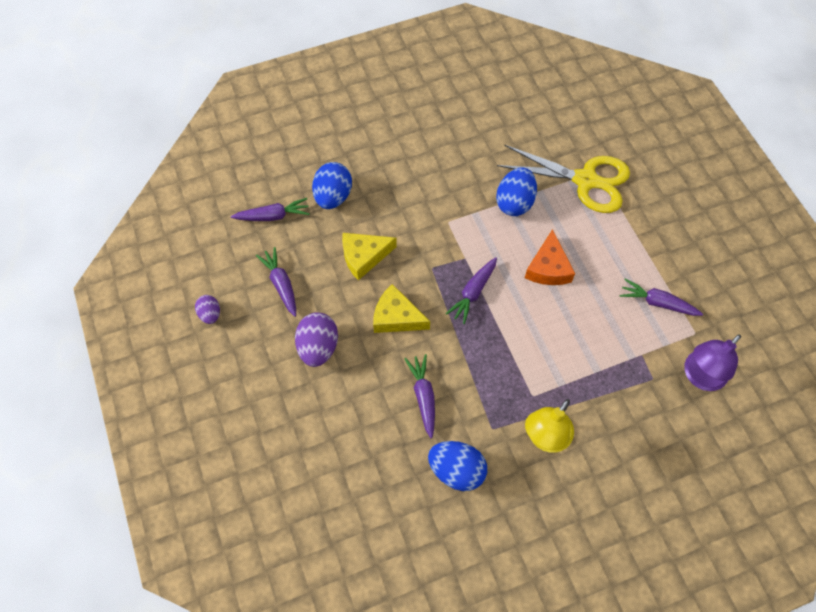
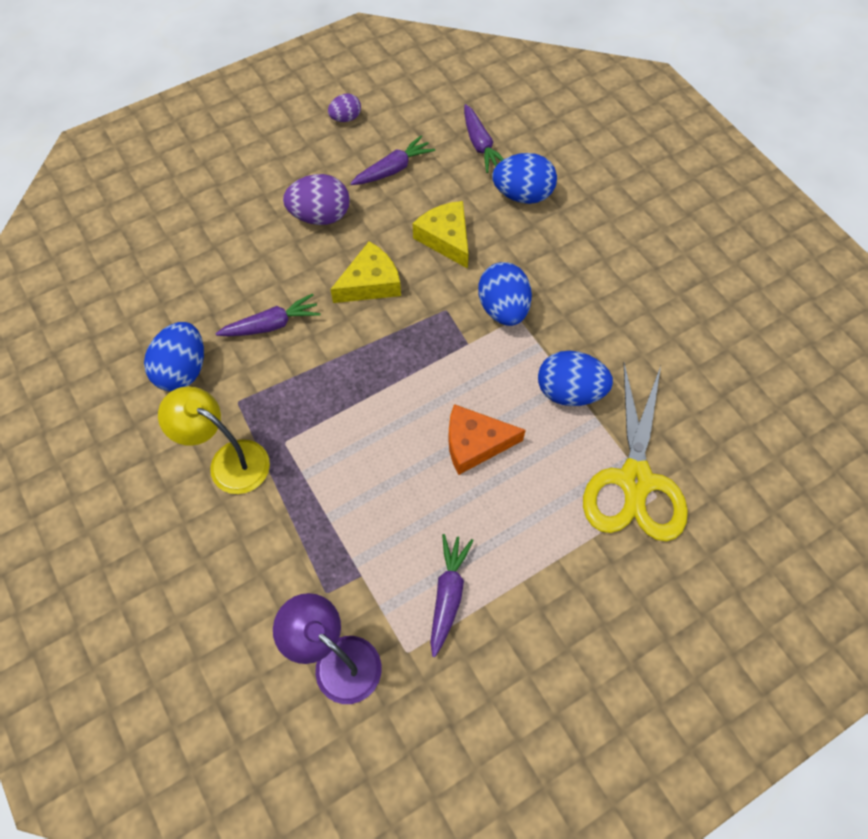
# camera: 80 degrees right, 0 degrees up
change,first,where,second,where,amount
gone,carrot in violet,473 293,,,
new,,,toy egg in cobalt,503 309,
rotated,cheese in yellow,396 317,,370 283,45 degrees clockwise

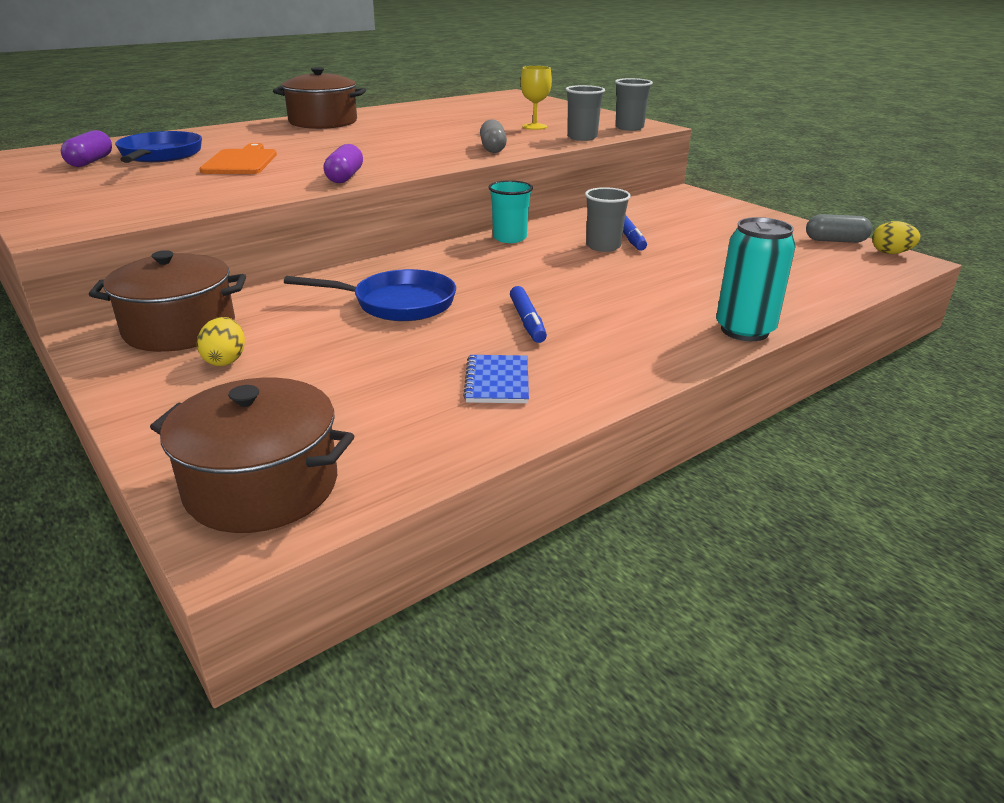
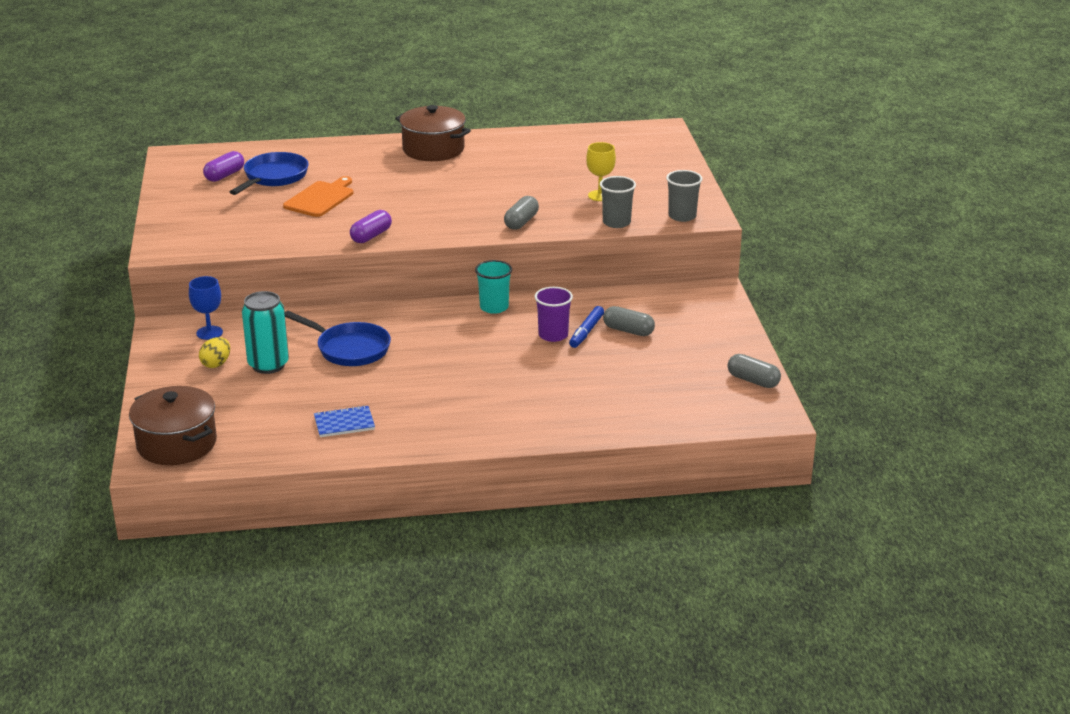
# camera: 30 degrees right, 0 degrees up
change,first,where,second,where,amount
gone,marker pen in cobalt,527 321,,,
gone,toy egg in yellow,890 253,,,
new,,,capsule in ash-grey,628 330,
shifted,soda can in aqua,744 330,,268 365,
swapped,cooking pot in brown,180 329,wine glass in cobalt,209 333,
repainted,cup in ash-grey,603 246,cup in violet,553 335,
rotated,notepad in cobalt,497 381,,344 423,45 degrees clockwise

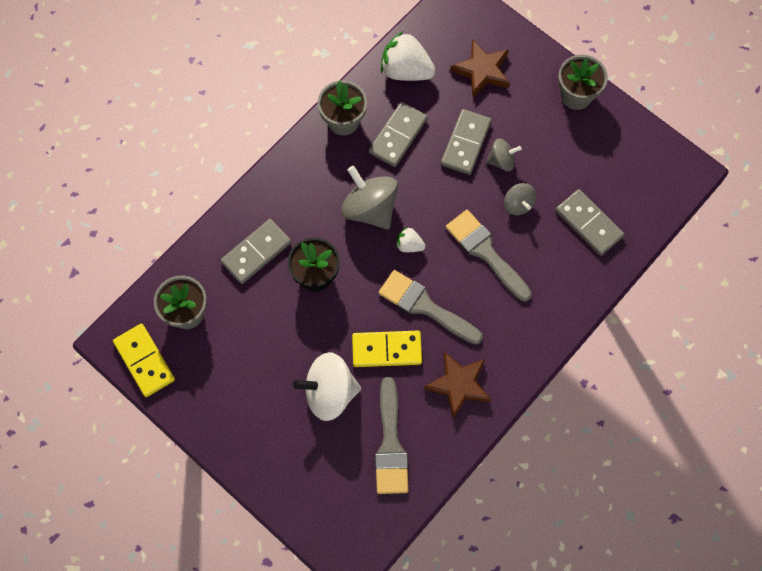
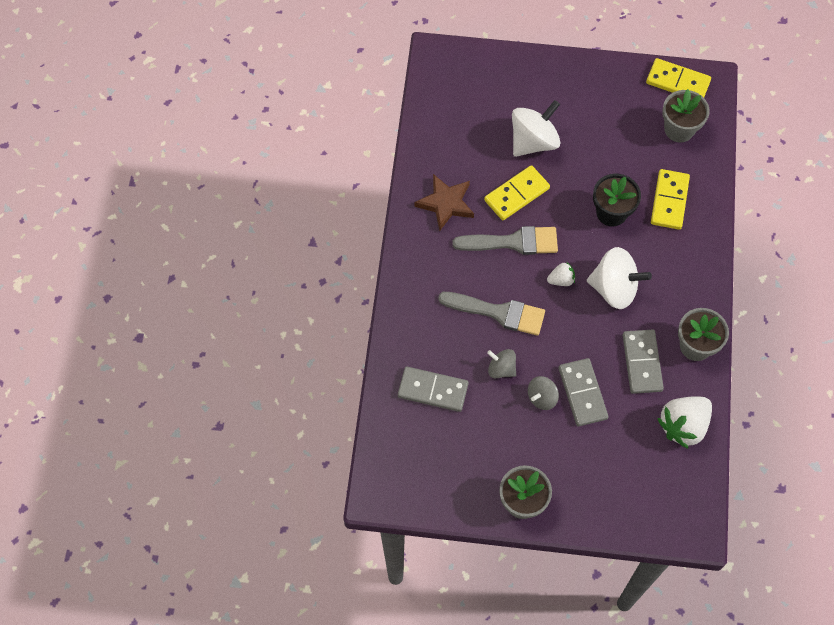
# camera: 145 degrees right, 5 degrees down
change,first,where,second,where,amount
gone,paint brush in ash-grey,390 444,,,
gone,star shape in brown,482 71,,,
repainted,domino in ash-grey,256 252,domino in yellow,669 201,
repainted,spinning top in ash-grey,370 208,spinning top in pure white,614 288,
rotated,toy strawberry in pure white,406 70,,683 426,150 degrees clockwise

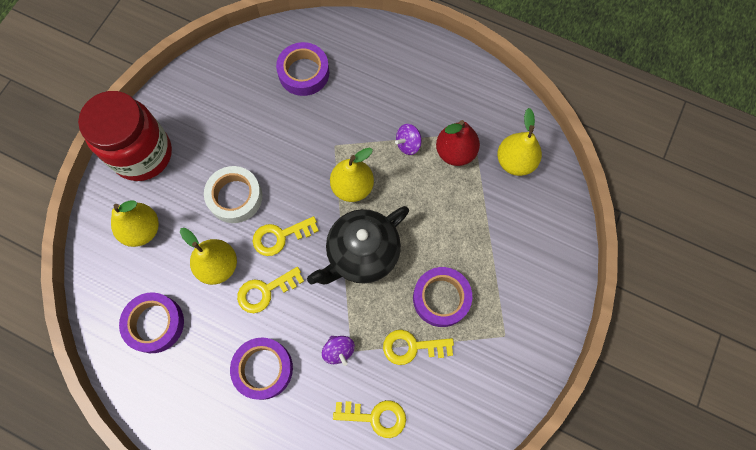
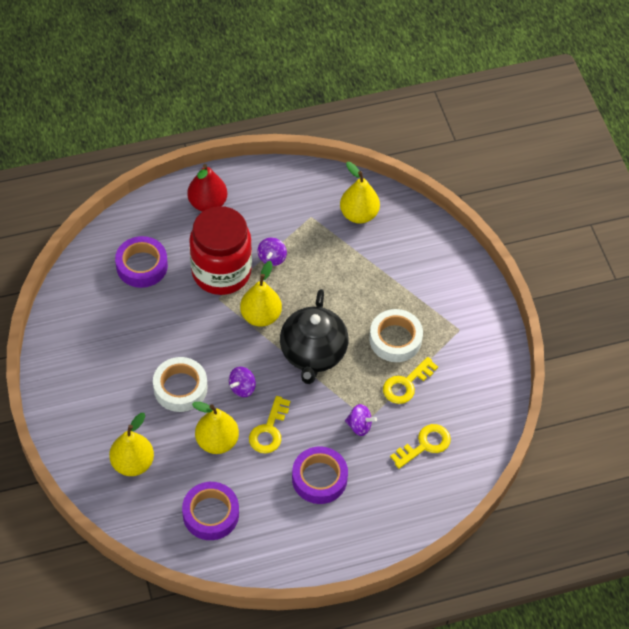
# camera: 45 degrees left, 15 degrees down
change,first,where,second,where,amount
shifted,preserve jar in red,142 154,,221 272,
shifted,toy pear in red,455 152,,207 203,
swapped,latchkey in yellow,280 236,spinning top in violet,242 388,
repainted,tape in violet,441 298,tape in pure white,395 339,

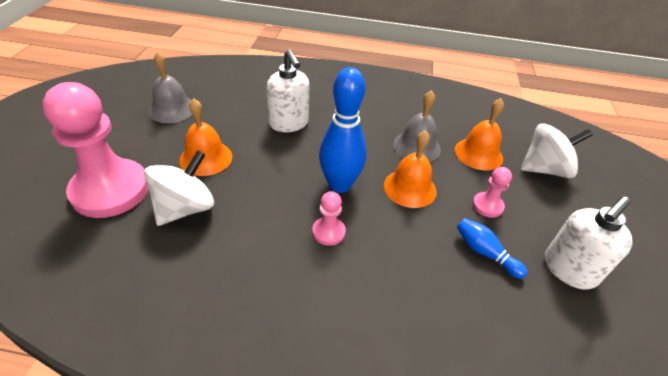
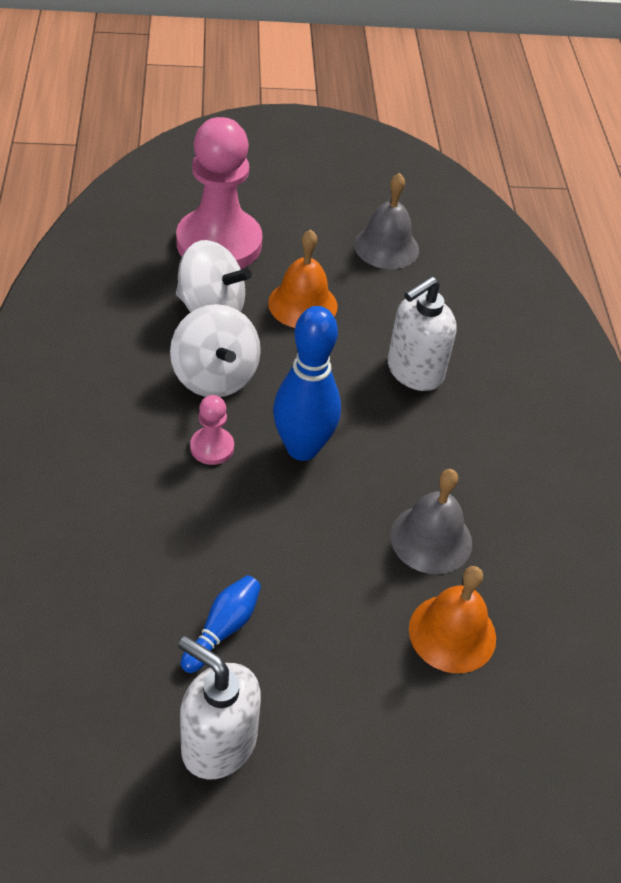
# camera: 75 degrees right, 5 degrees up
change,first,where,second,where,amount
gone,hand bell in orange,410 188,,,
gone,game pawn in rose-pink,487 206,,,
shifted,spinning top in pure white,544 169,,215 376,

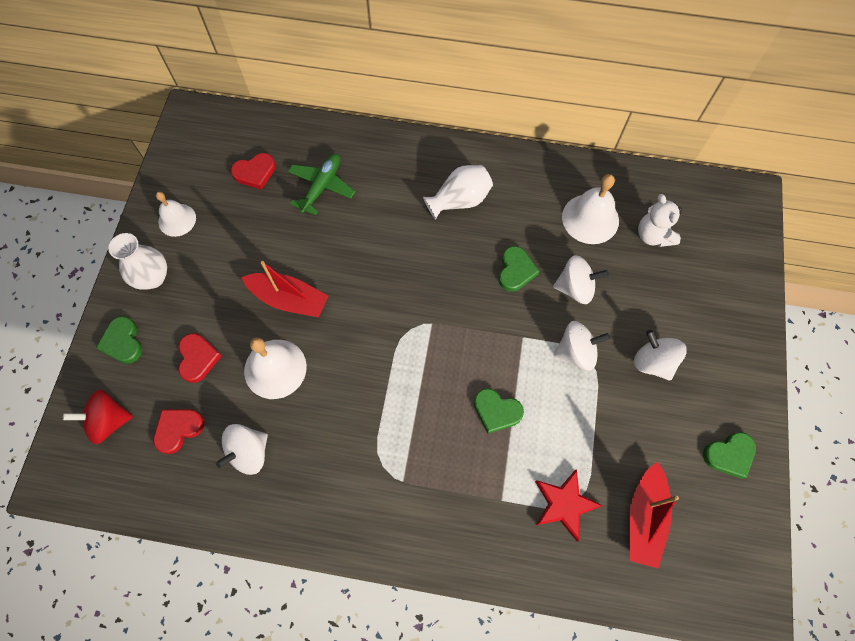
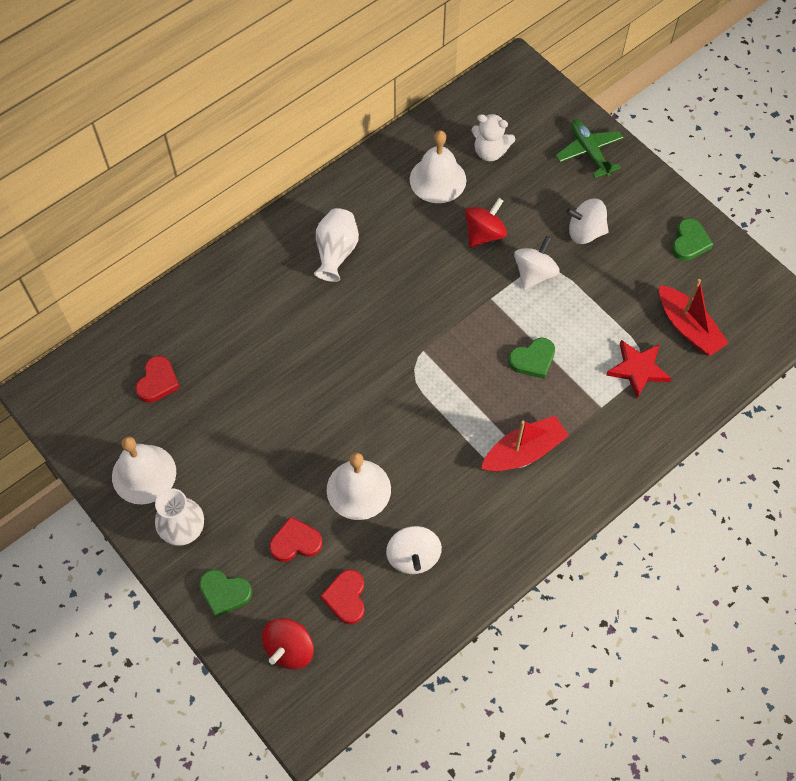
# camera: 50 degrees left, 5 degrees down
change,first,where,second,where,amount
gone,love heart in leaf-green,515 271,,,
shifted,sailboat in red,289 299,,523 451,
shifted,plane in leaf-green,321 186,,589 152,
repainted,spinning top in pure white,575 288,spinning top in red,484 234,
rotated,love heart in red,198 358,,295 542,45 degrees counterclockwise
scaled,hand bell in pure white,177 220,,144 474,x1.52

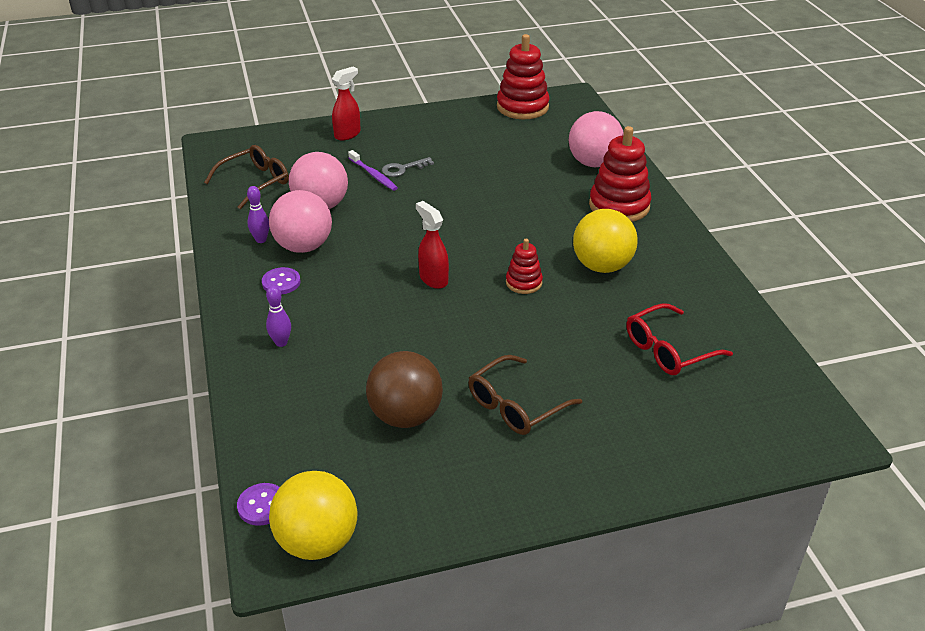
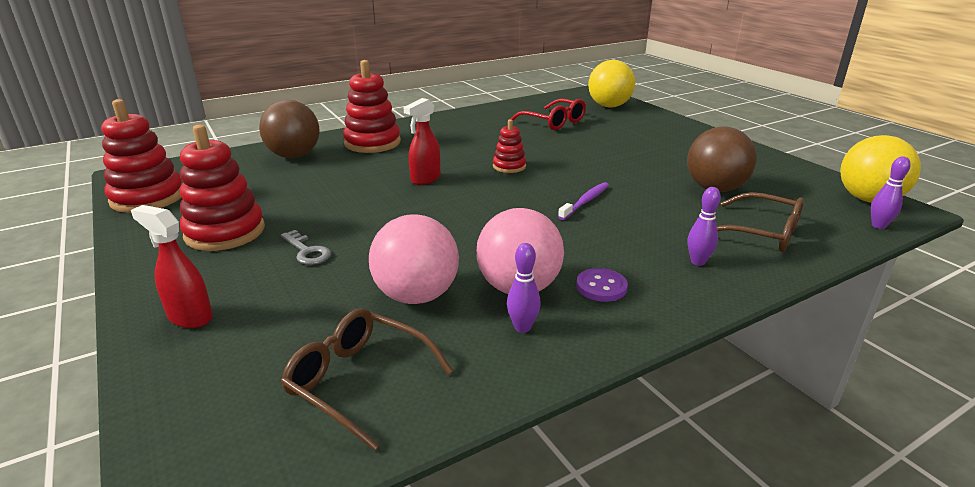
# camera: 105 degrees left, 10 degrees down
change,first,where,second,where,amount
new,,,ring stacker in red,225 232,
shifted,tooth brush in violet,373 175,,585 202,
shifted,sprayer in red,433 279,,425 179,
shifted,eyeglasses in brown,516 405,,761 233,
shifted,sphere in yellow,602 266,,609 106,
swapped,button in violet,262 505,tenpin in violet,878 226,
repainted,sphere in rose-pink,593 163,sphere in brown,294 156,

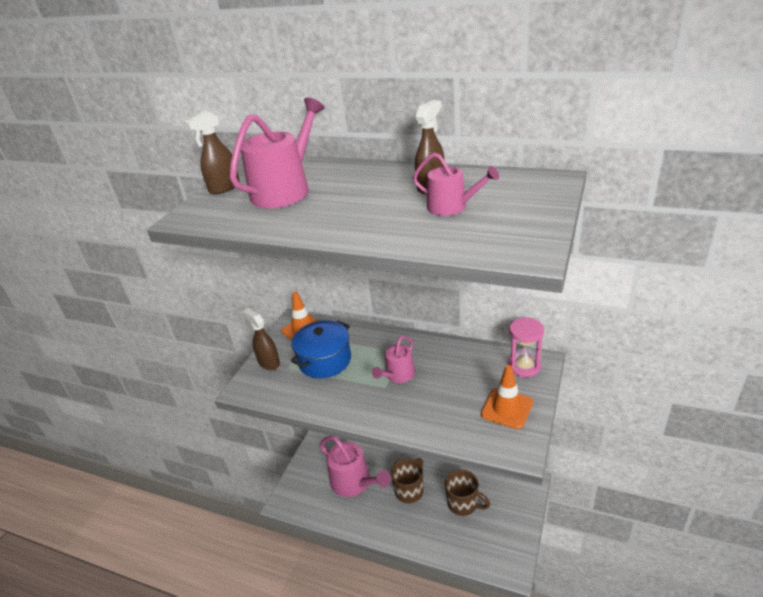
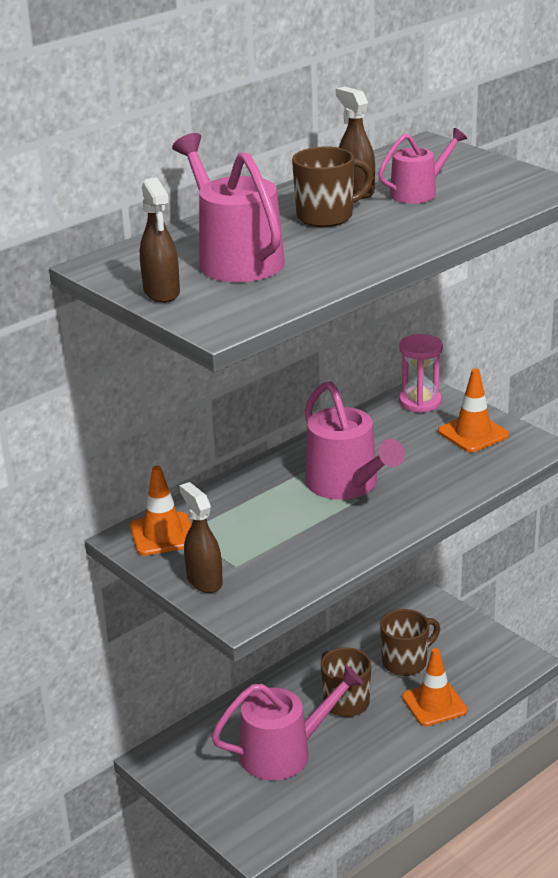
# camera: 65 degrees left, 5 degrees down
change,first,where,second,where,amount
gone,cooking pot in cobalt,324 360,,,
new,,,coffee mug in brown,327 217,
new,,,road cone in orange,434 704,
rotated,sprayer in brown,268 363,,204 581,75 degrees clockwise
scaled,watering can in rose-pink,398 375,,347 484,x1.71

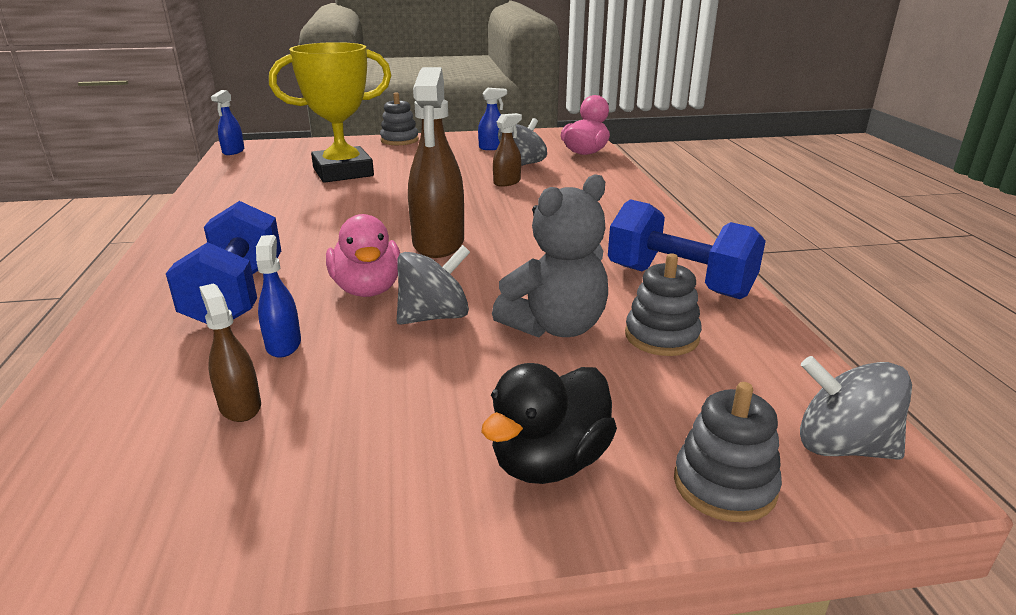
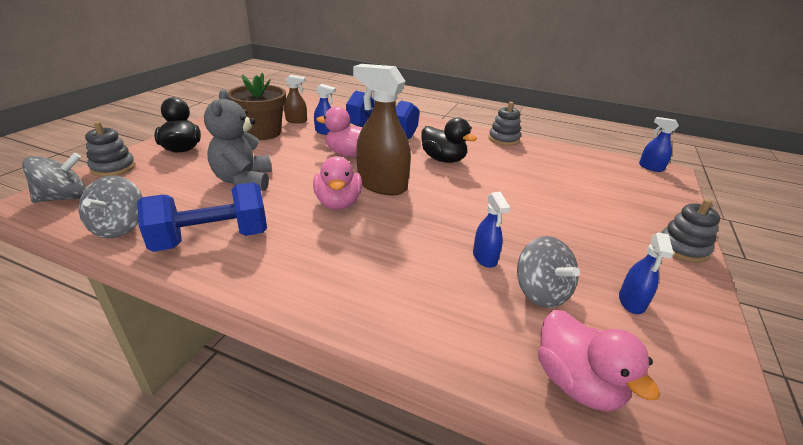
# camera: 120 degrees right, 5 degrees up
change,first,where,second,where,amount
gone,trophy in yellow,343 172,,,
new,,,potted plant in brown,262 133,
new,,,duck in rose-pink,338 203,
new,,,duck in black,443 159,
shifted,spinning top in ash-grey,434 316,,120 227,
shifted,ring stacker in ash-grey,661 336,,504 139,
repainted,sprayer in brown,507 182,sprayer in cobalt,485 258,

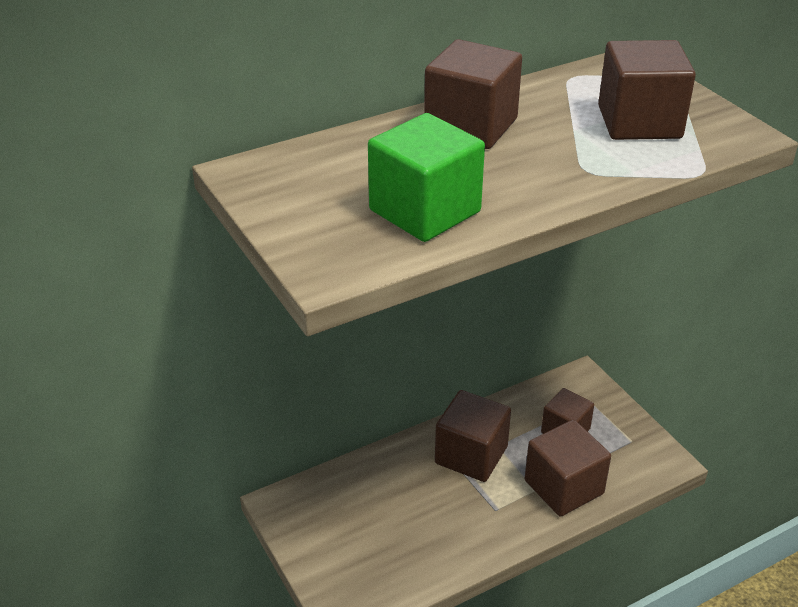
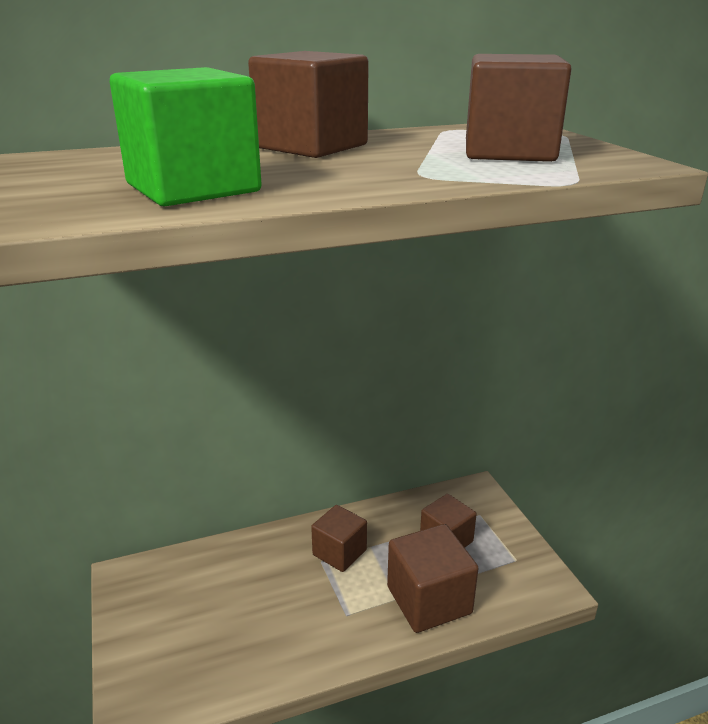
# camera: 10 degrees right, 10 degrees down
change,first,where,second,where,amount
scaled,solid cube in brown,471 455,,339 552,x0.67

